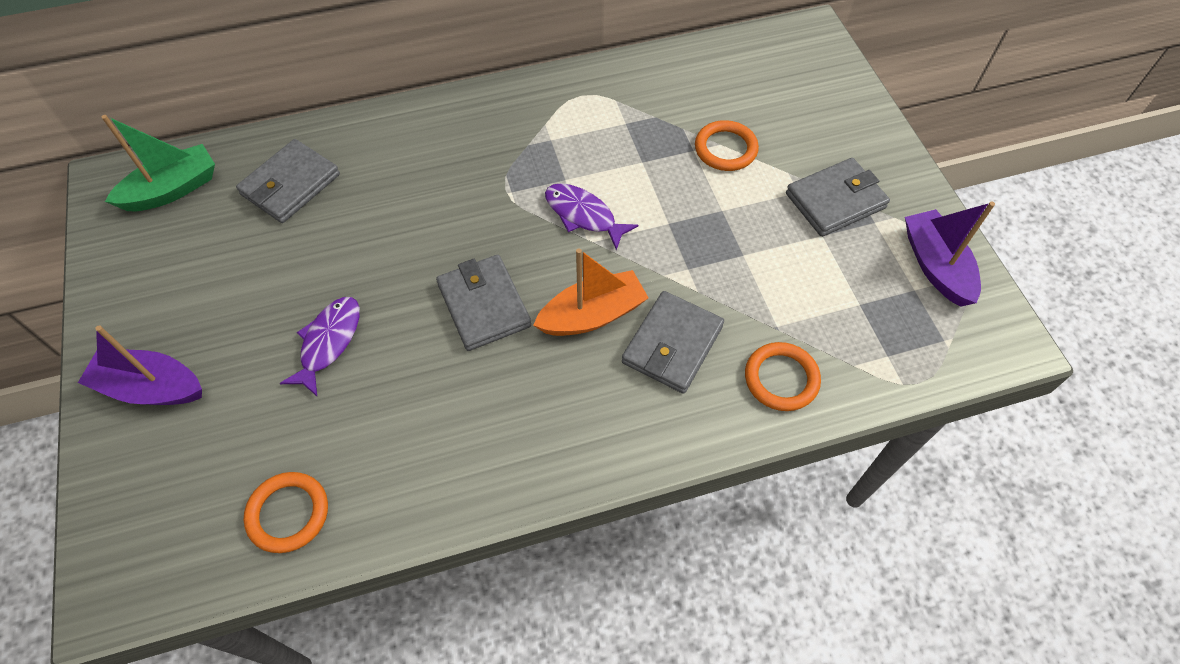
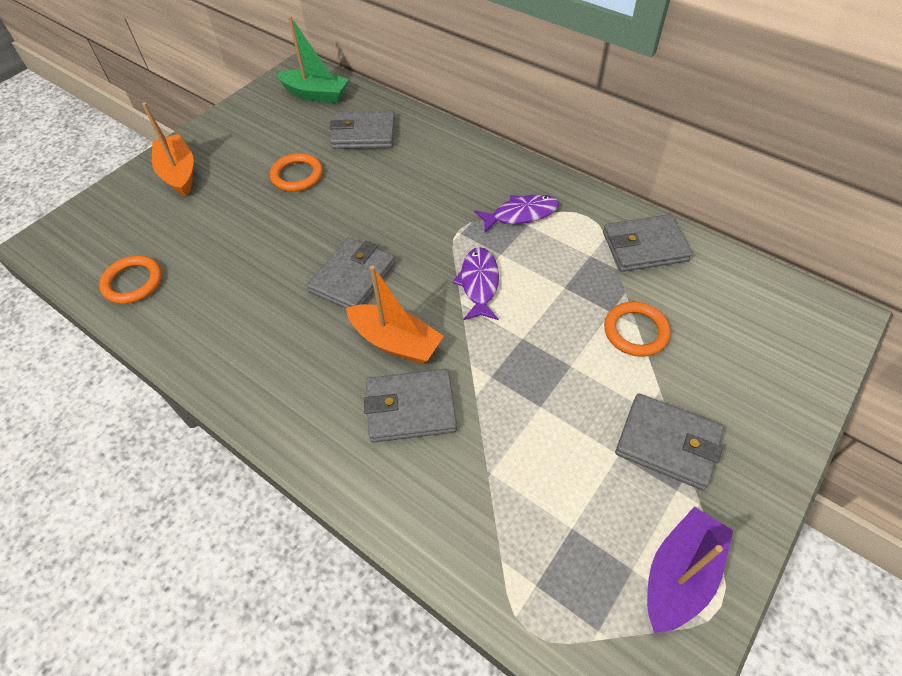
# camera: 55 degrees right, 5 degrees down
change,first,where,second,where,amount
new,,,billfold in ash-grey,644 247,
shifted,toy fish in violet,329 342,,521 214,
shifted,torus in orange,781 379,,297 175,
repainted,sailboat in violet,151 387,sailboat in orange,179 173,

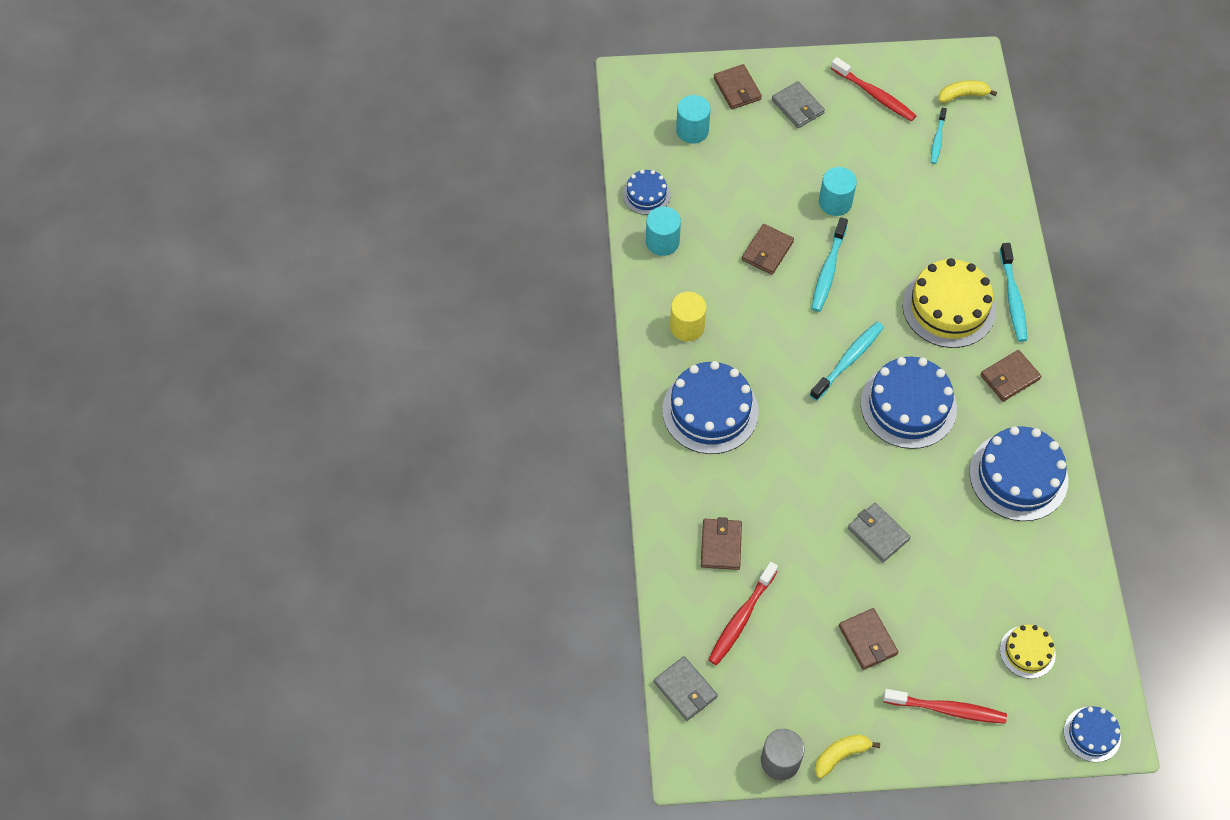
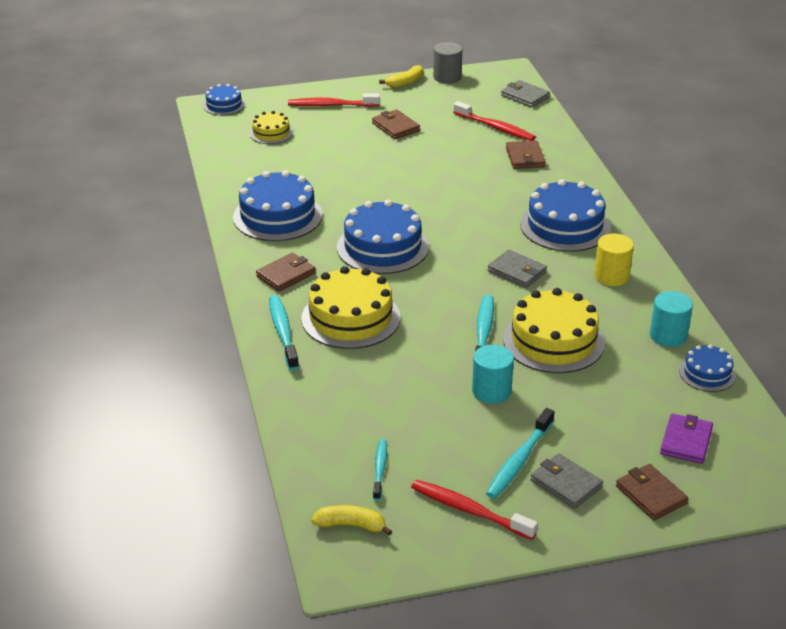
# camera: 170 degrees right, 25 degrees down
change,first,where,second,where,amount
shifted,tooth brush in aqua,848 360,,519 461,
shifted,billfold in ash-grey,878 534,,517 271,
swapped,solid cylinder in aqua,692 130,billfold in violet,686 441,
swapped,billfold in brown,767 251,cake in yellow,553 341,
rotated,tooth brush in red,741 618,,495 127,105 degrees clockwise
rotated,banana in yellow,963 95,,351 525,150 degrees counterclockwise

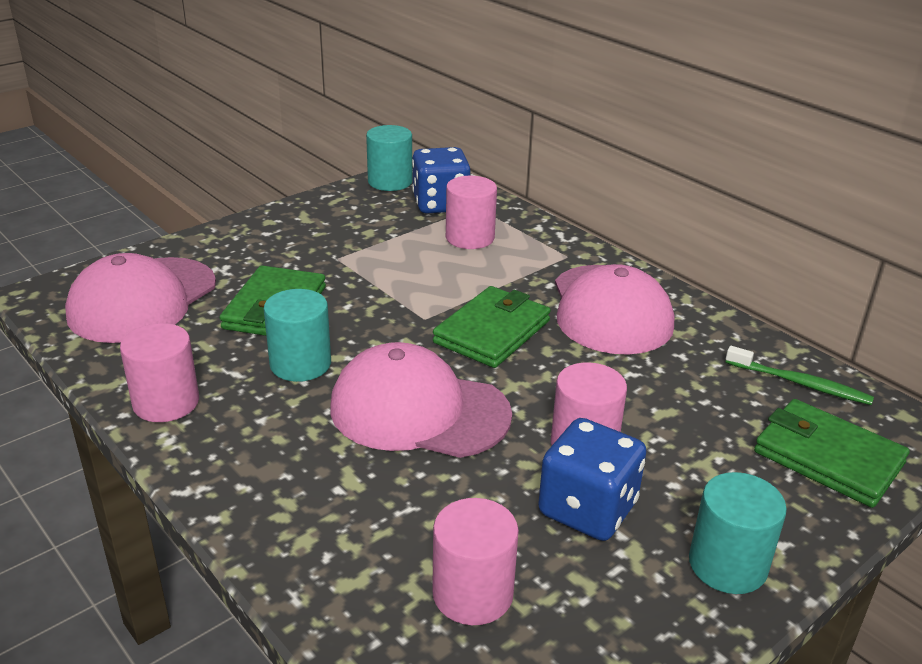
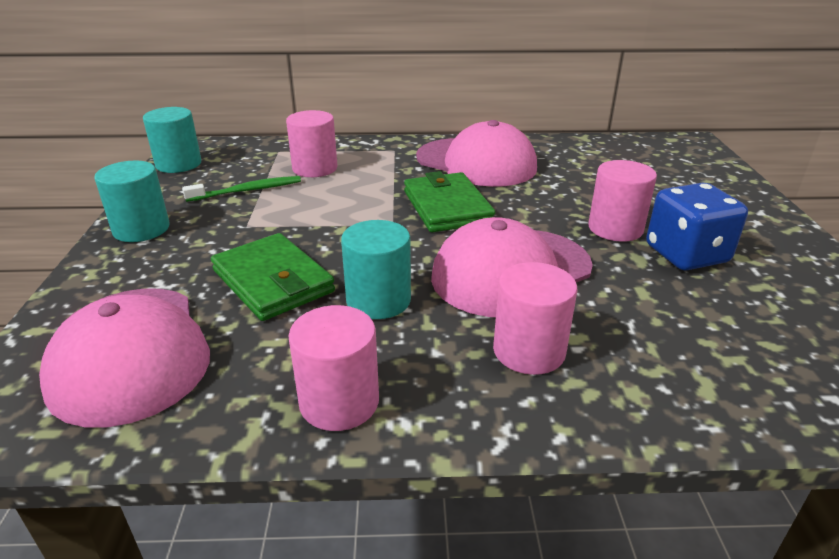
# camera: 50 degrees left, 0 degrees up
change,first,where,second,where,amount
gone,die in cobalt,440 204,,,
gone,billfold in leaf-green,828 457,,,
shifted,solid cylinder in rose-pink,472 594,,529 351,
shifted,solid cylinder in aqua,727 565,,141 229,
shifted,tooth brush in leaf-green,800 383,,247 191,

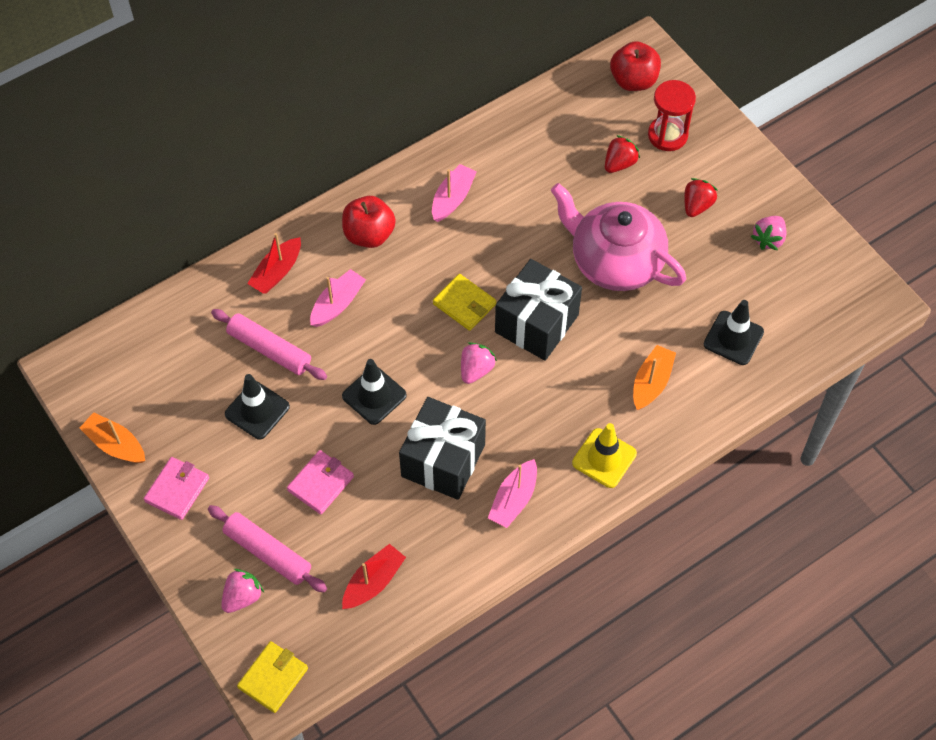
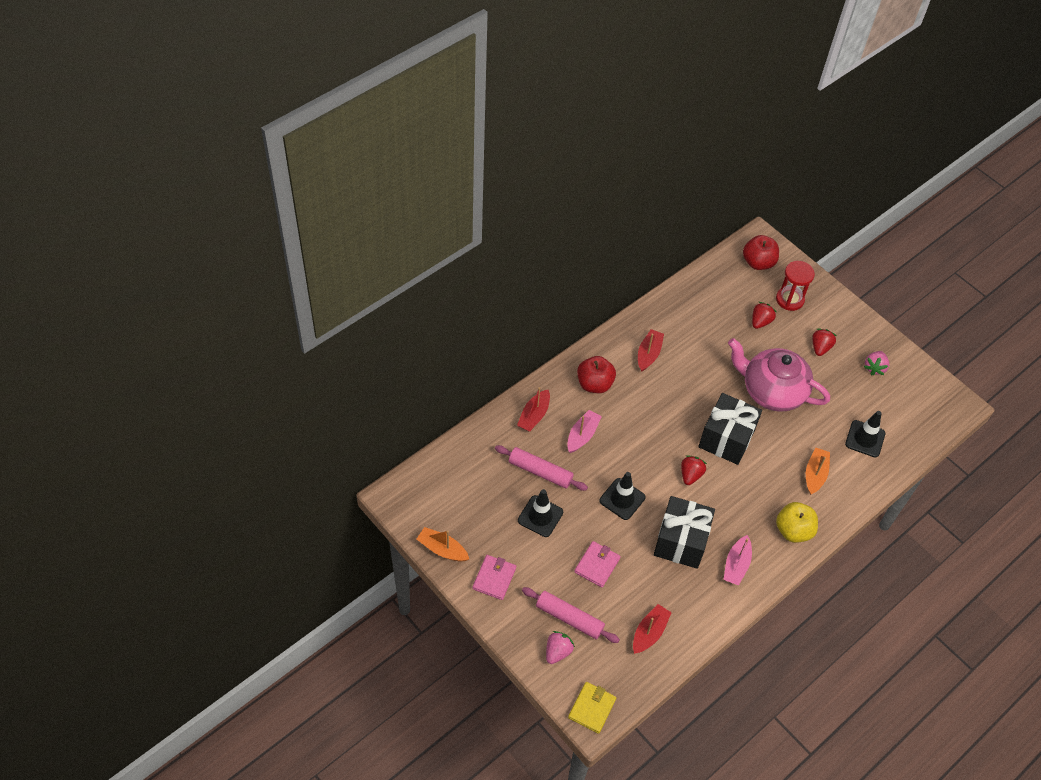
# camera: 10 degrees left, 5 degrees down
change,first,where,second,where,amount
gone,billfold in yellow,464 304,,,
swapped,road cone in yellow,604 458,apple fruit in yellow,793 530,
repainted,sailboat in rose-pink,452 198,sailboat in red,648 354,
repainted,toy strawberry in rose-pink,476 370,toy strawberry in red,690 475,

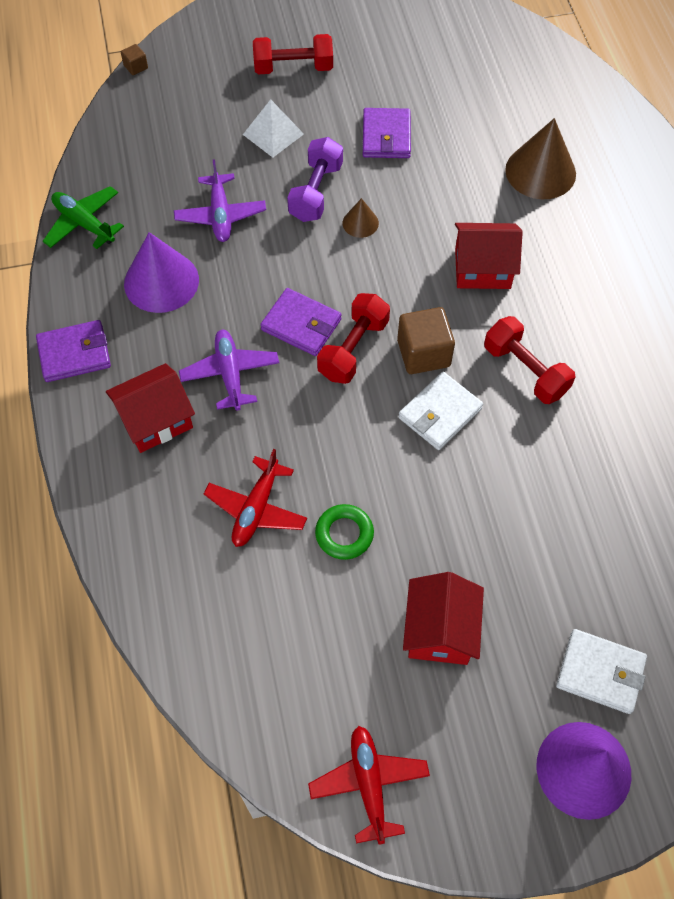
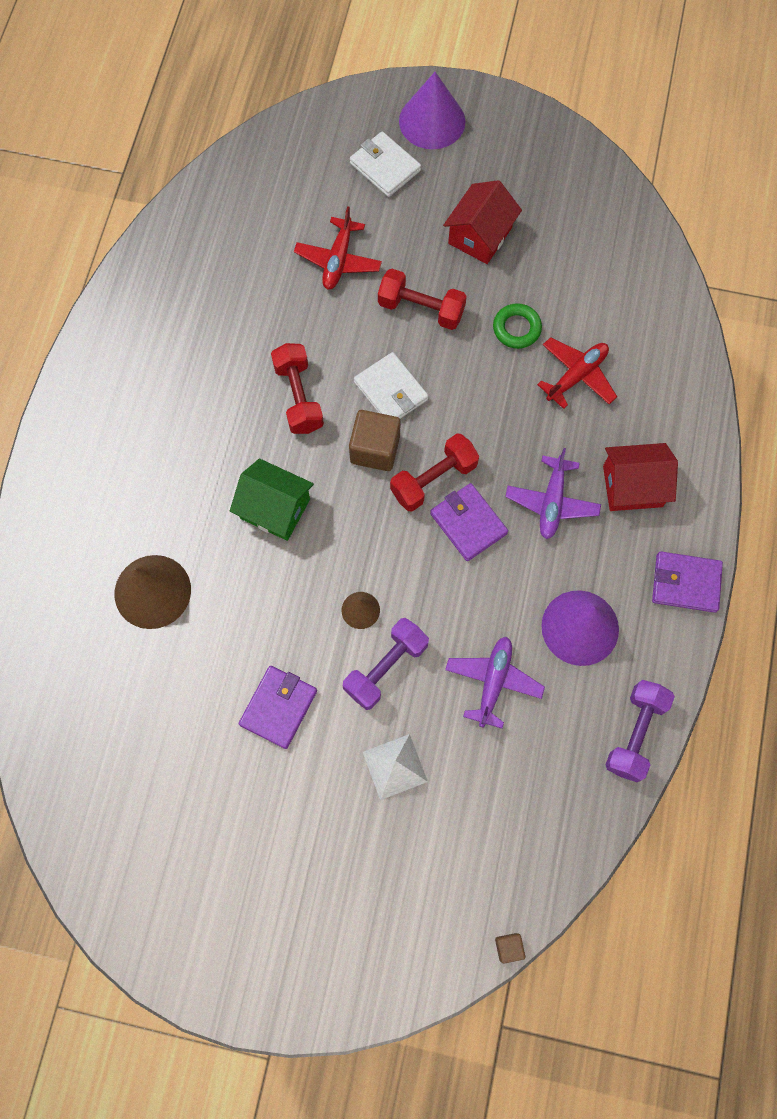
# camera: 155 degrees left, 10 degrees up
change,first,where,second,where,amount
shifted,hand weight in red,293 68,,421 309,
shifted,plane in red,369 784,,338 260,
swapped,plane in leaf-green,84 223,hand weight in violet,635 733,
repainted,house in red,482 268,house in leaf-green,275 509,
rotated,billfold in pure white,440 413,,391 391,75 degrees clockwise

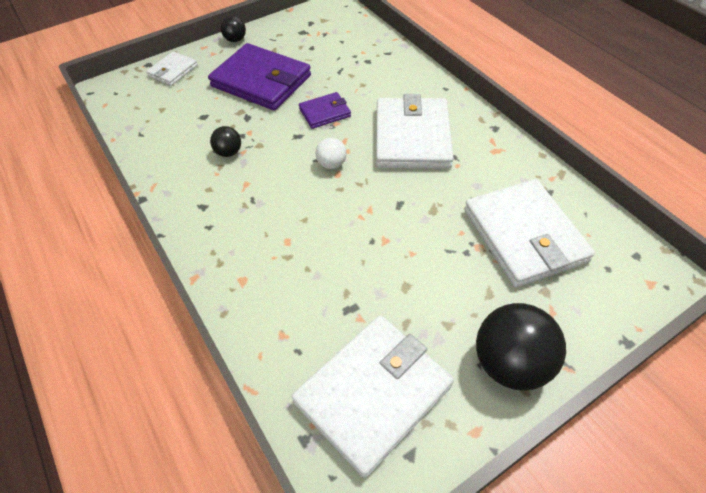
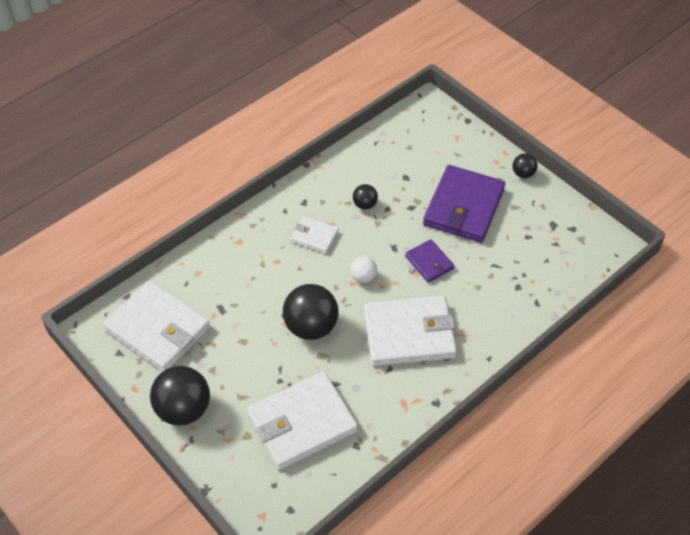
# camera: 80 degrees right, 0 degrees up
change,first,where,second,where,amount
new,,,sphere in black,311 327,
shifted,billfold in pure white,173 71,,314 236,

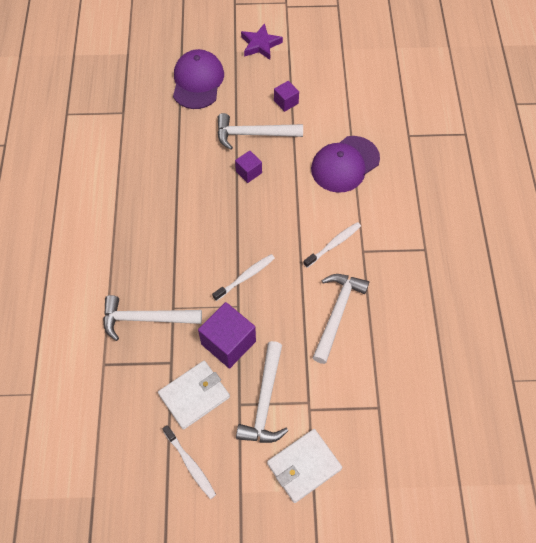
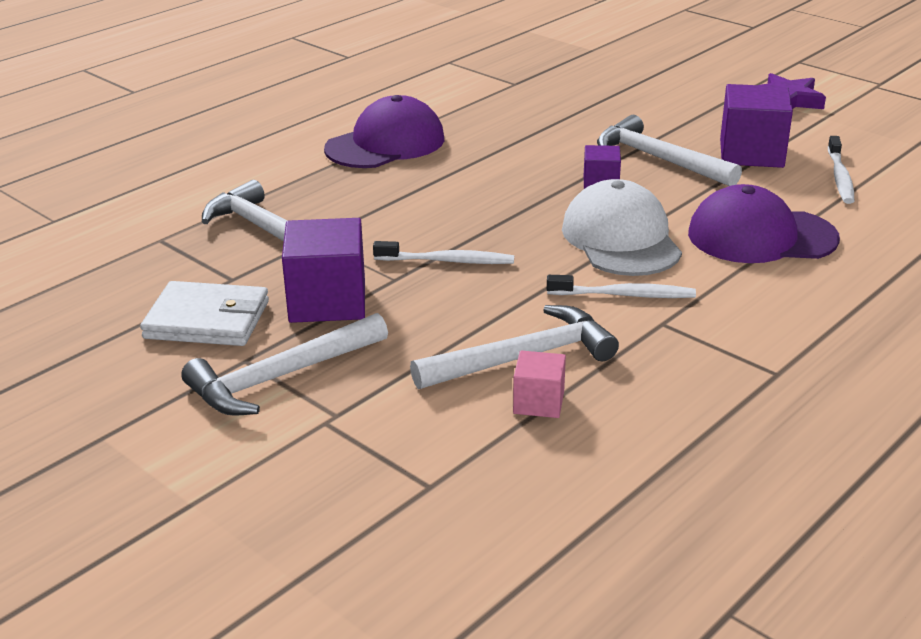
# camera: 45 degrees right, 30 degrees down
change,first,where,second,where,amount
gone,billfold in pure white,304 466,,,
new,,,solid cube in rose-pink,538 402,
new,,,baseball cap in pure white,621 239,
shifted,tooth brush in pure white,190 464,,840 177,
shifted,baseball cap in violet,197 81,,385 144,
scaled,solid cube in violet,286 102,,751 153,x1.83

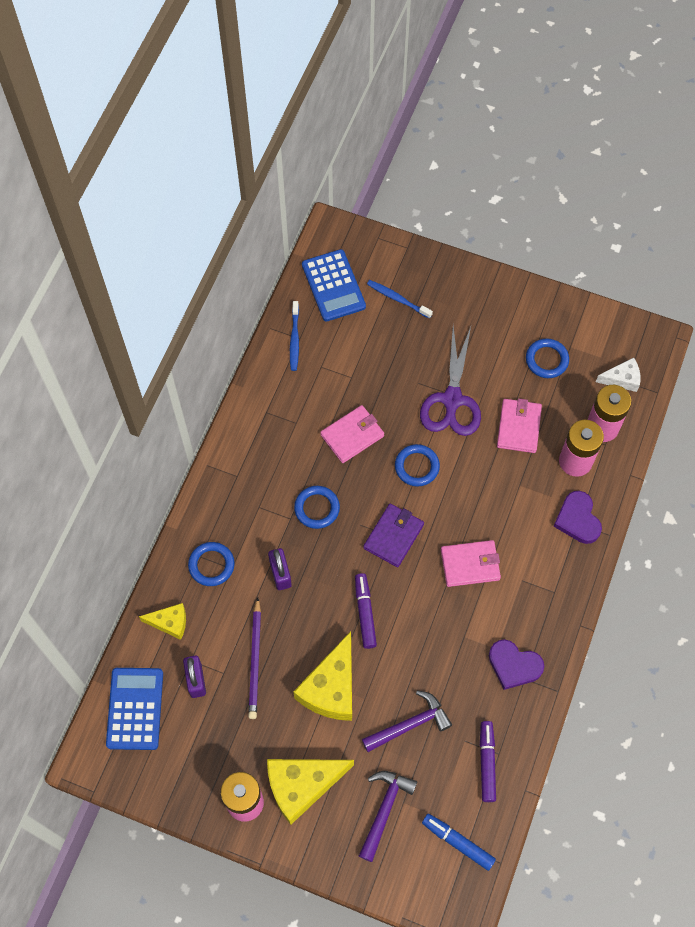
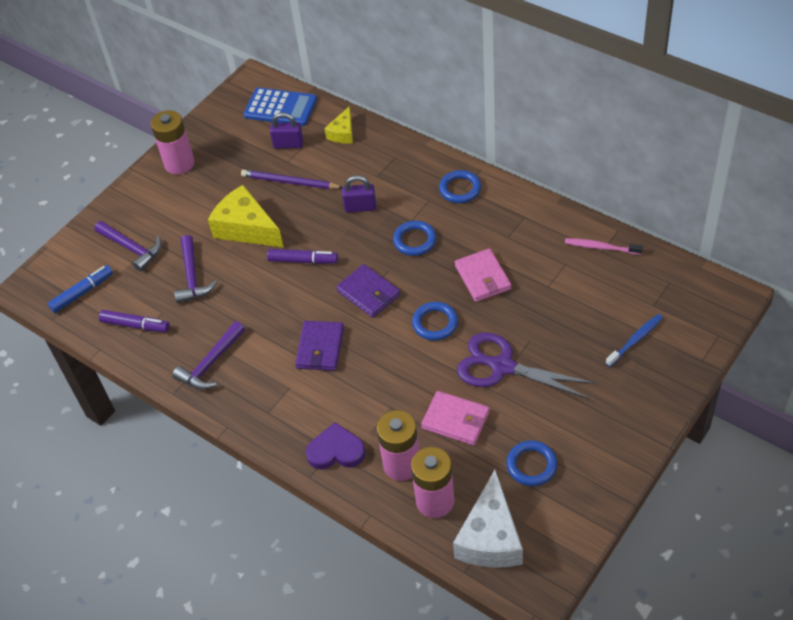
# camera: 110 degrees right, 15 degrees down
change,first,where,second,where,amount
gone,cheese in yellow,302 785,,,
gone,pocket calculator in cobalt,333 286,,,
shifted,torus in cobalt,211 565,,460 189,
swapped,love heart in violet,514 665,carpenter's hammer in violet,211 363,
repainted,tooth brush in cobalt,294 339,tooth brush in rose-pink,601 247,
repainted,billfold in rose-pink,470 564,billfold in violet,320 348,
scaled,cheese in pure white,622 379,,490 537,x1.81

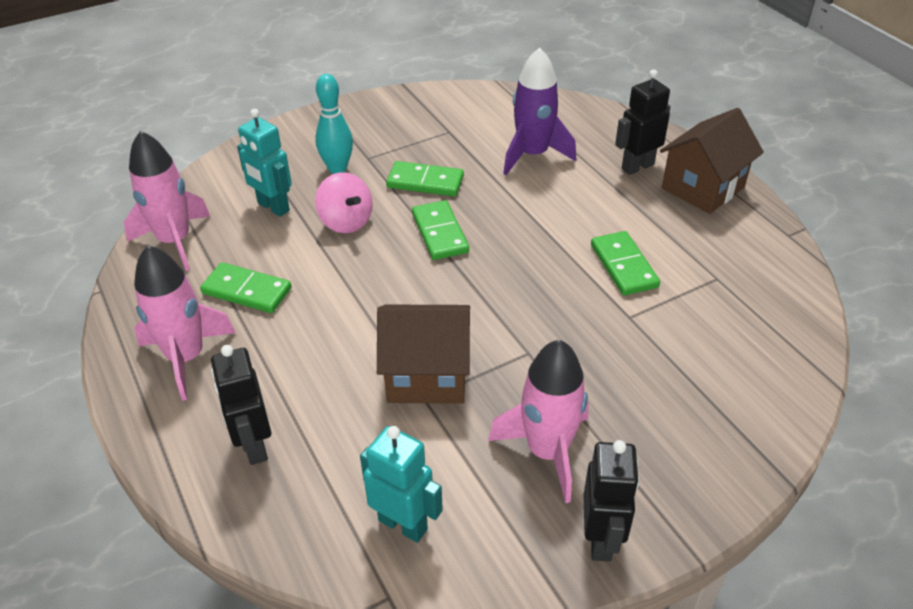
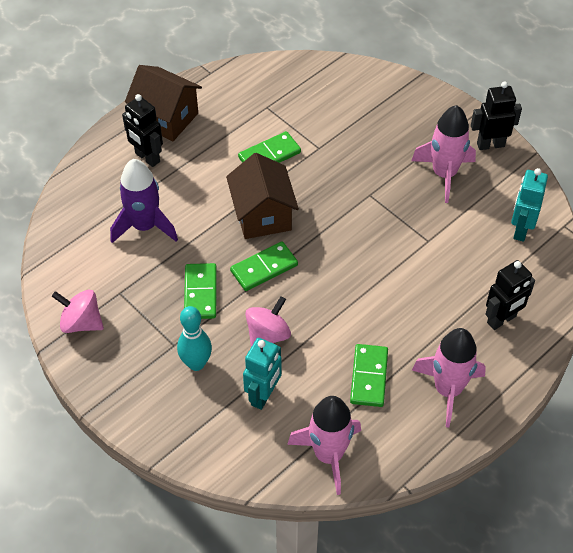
# camera: 105 degrees left, 10 degrees up
change,first,where,second,where,amount
new,,,spinning top in rose-pink,81 322,
shifted,house in brown,426 375,,262 215,

